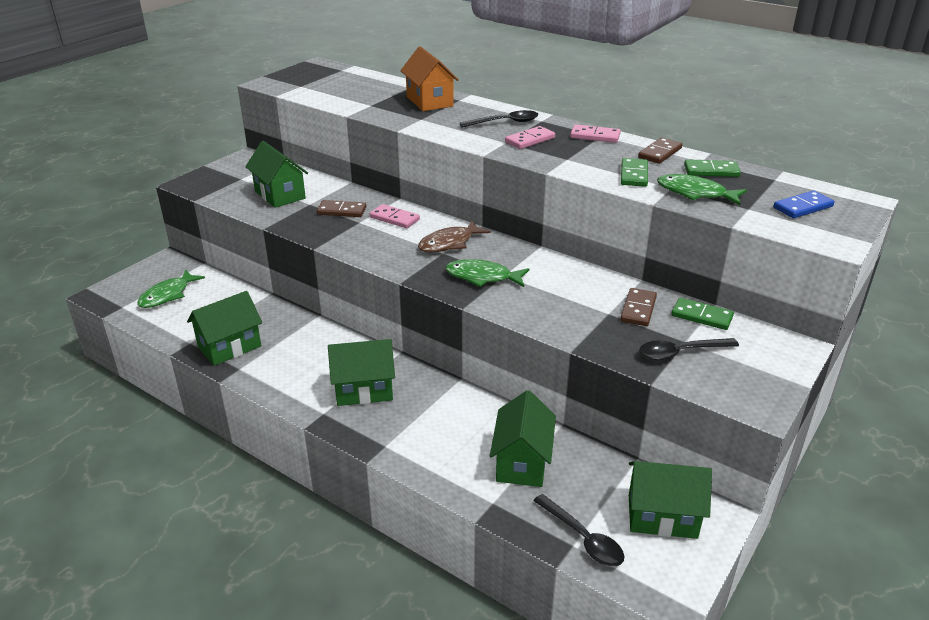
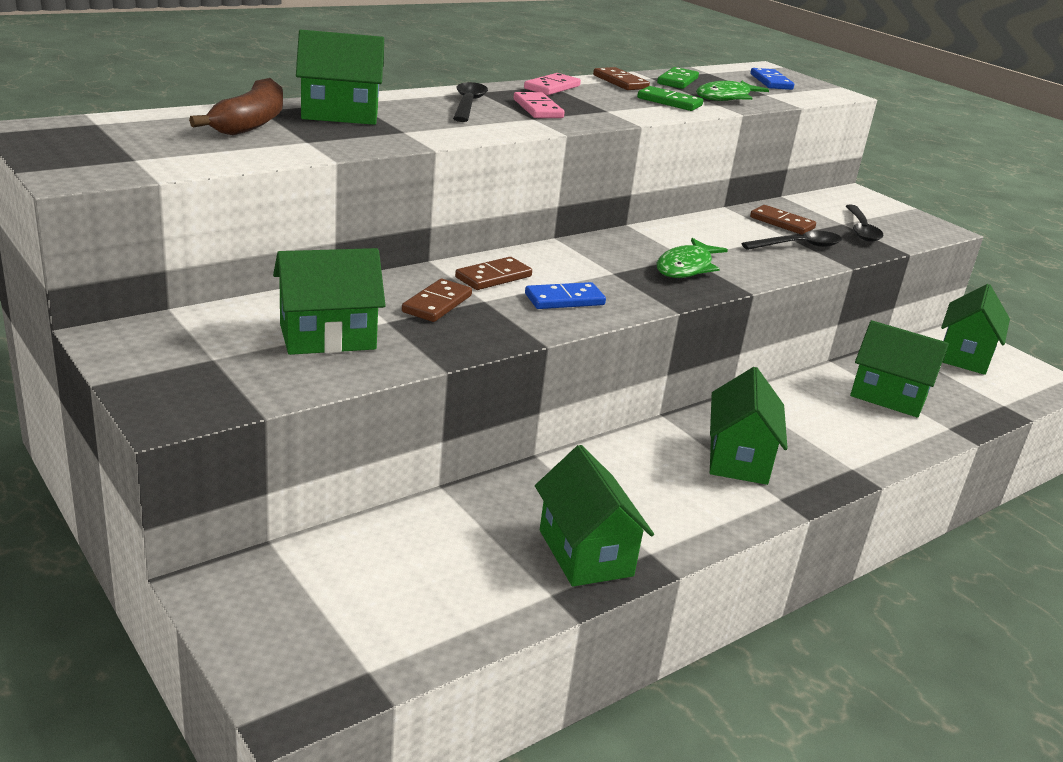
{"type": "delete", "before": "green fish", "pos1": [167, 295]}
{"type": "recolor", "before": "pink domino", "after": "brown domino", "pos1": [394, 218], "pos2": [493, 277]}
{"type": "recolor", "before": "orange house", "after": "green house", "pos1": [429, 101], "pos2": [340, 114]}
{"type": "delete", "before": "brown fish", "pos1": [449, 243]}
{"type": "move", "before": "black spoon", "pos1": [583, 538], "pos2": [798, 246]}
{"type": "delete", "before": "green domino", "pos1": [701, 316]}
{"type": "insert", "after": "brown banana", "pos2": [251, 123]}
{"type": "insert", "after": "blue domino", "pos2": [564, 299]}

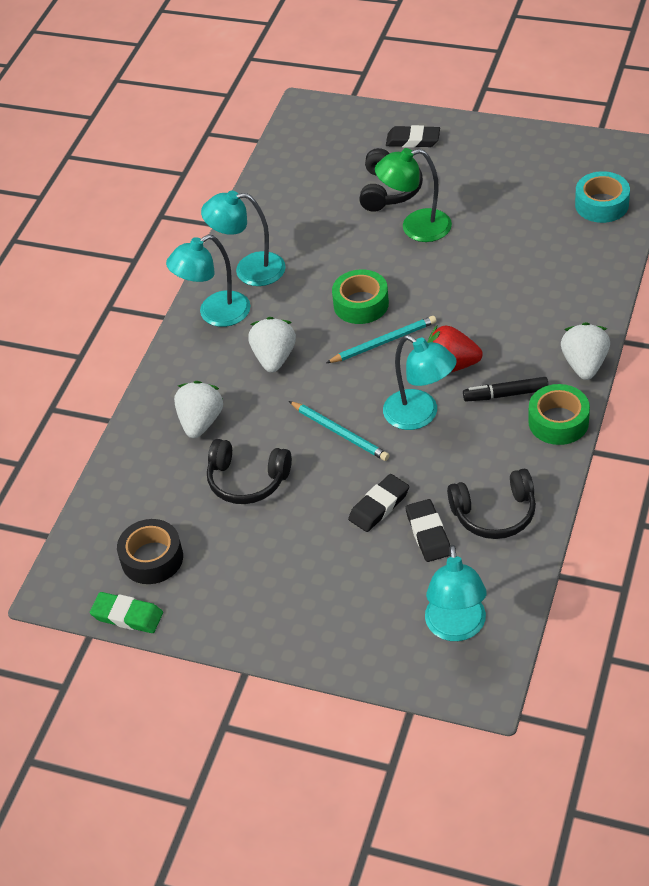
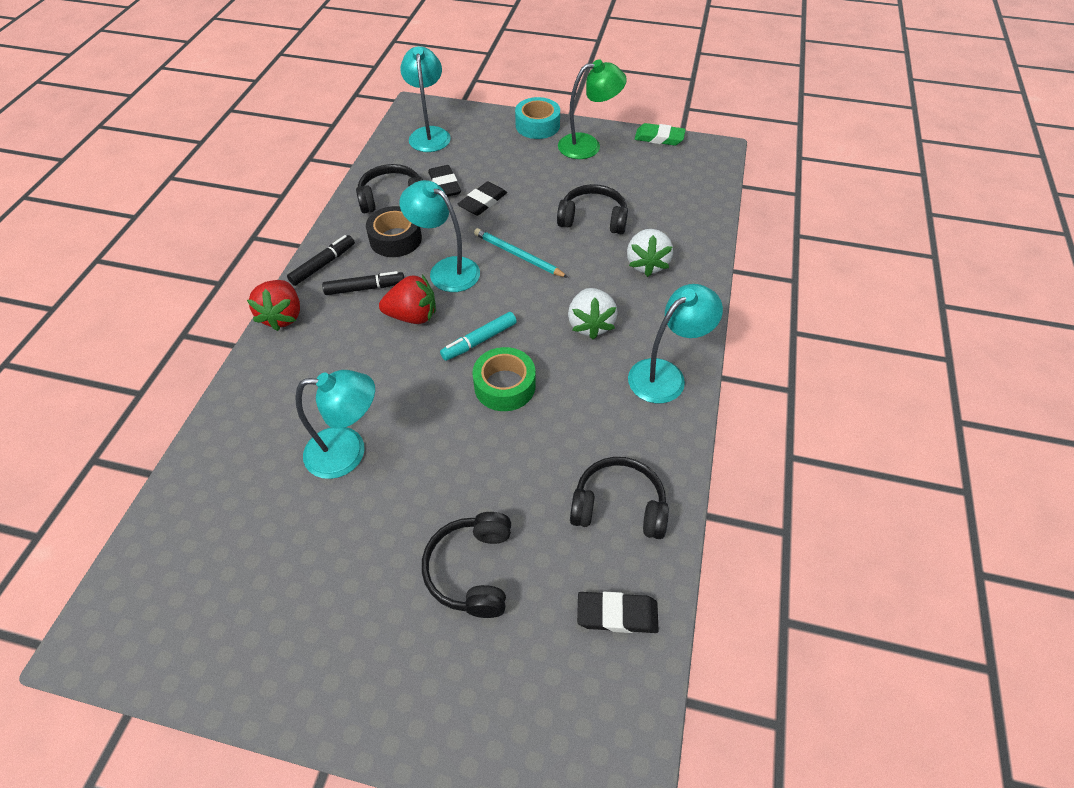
{"type": "move", "before": "black tape", "pos1": [152, 558], "pos2": [395, 239]}
{"type": "move", "before": "turquoise lamp", "pos1": [249, 270], "pos2": [348, 452]}
{"type": "replace", "before": "turquoise pencil", "after": "turquoise marker", "pos1": [383, 342], "pos2": [479, 341]}
{"type": "move", "before": "green lamp", "pos1": [416, 228], "pos2": [588, 145]}
{"type": "move", "before": "black eraser", "pos1": [413, 140], "pos2": [617, 614]}
{"type": "replace", "before": "green tape", "after": "black marker", "pos1": [558, 422], "pos2": [323, 264]}
{"type": "recolor", "before": "white strawberry", "after": "red strawberry", "pos1": [584, 365], "pos2": [283, 316]}
{"type": "move", "before": "turquoise tape", "pos1": [601, 204], "pos2": [537, 125]}
{"type": "insert", "after": "black headphones", "pos2": [618, 506]}

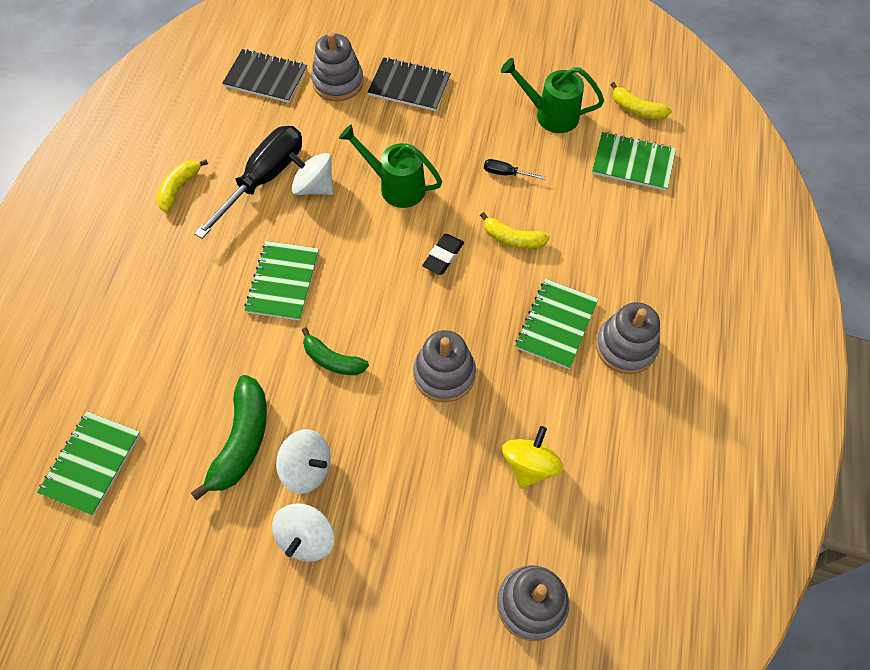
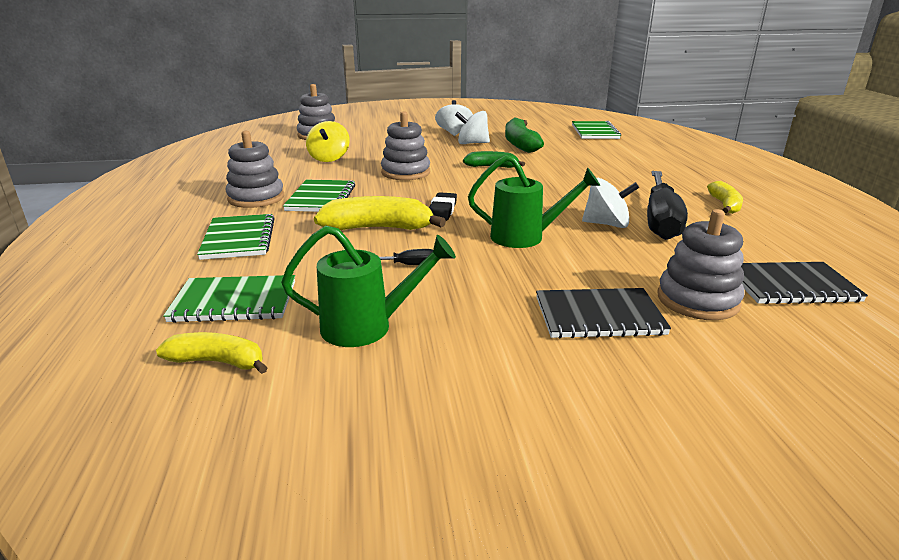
{"type": "move", "before": "green notebook", "pos1": [283, 282], "pos2": [239, 239]}
{"type": "resize", "before": "yellow banana", "pos1": [512, 239], "pos2": [378, 228], "scale": 1.6}

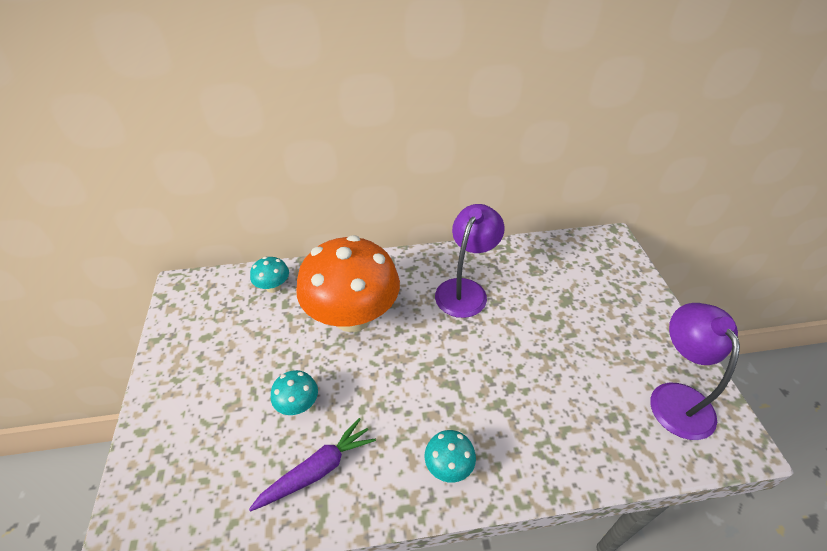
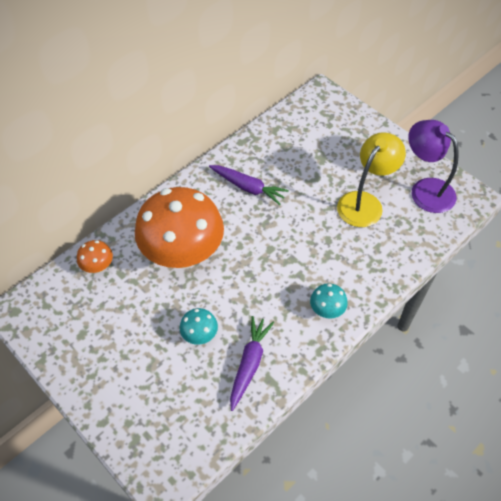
{"type": "recolor", "before": "turquoise mushroom", "after": "orange mushroom", "pos1": [273, 287], "pos2": [98, 266]}
{"type": "replace", "before": "purple lamp", "after": "purple carrot", "pos1": [465, 290], "pos2": [248, 187]}
{"type": "insert", "after": "yellow lamp", "pos2": [365, 202]}

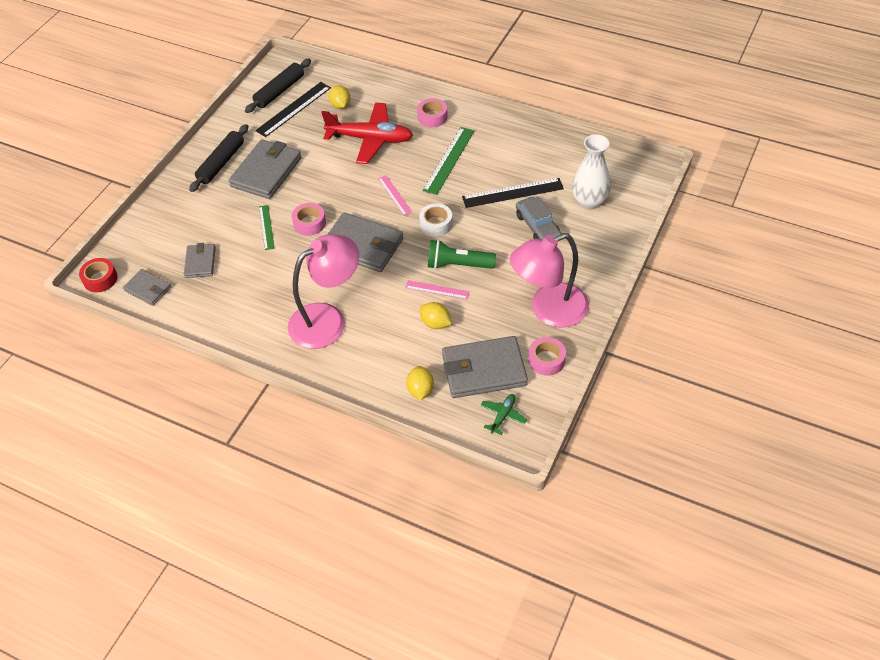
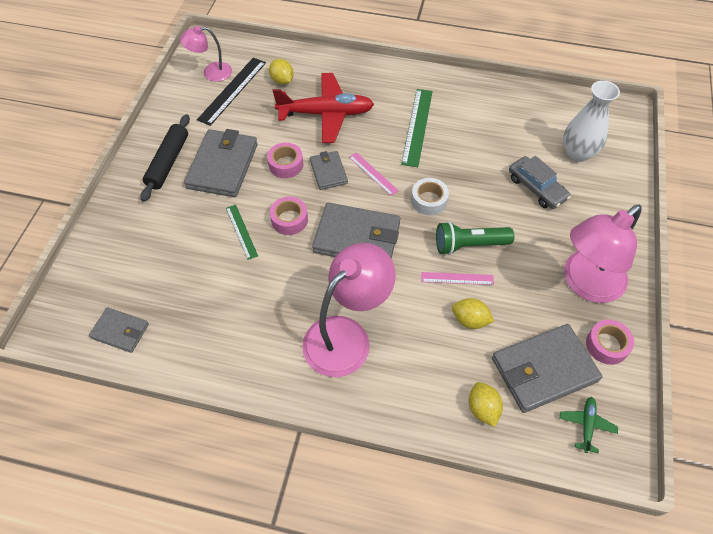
{"type": "delete", "before": "red tape", "pos1": [100, 279]}
{"type": "move", "before": "grey wallet", "pos1": [200, 262], "pos2": [328, 172]}
{"type": "replace", "before": "black rolling pin", "after": "pink lamp", "pos1": [279, 91], "pos2": [211, 73]}
{"type": "move", "before": "pink tape", "pos1": [432, 117], "pos2": [286, 164]}
{"type": "delete", "before": "black ruler", "pos1": [512, 193]}

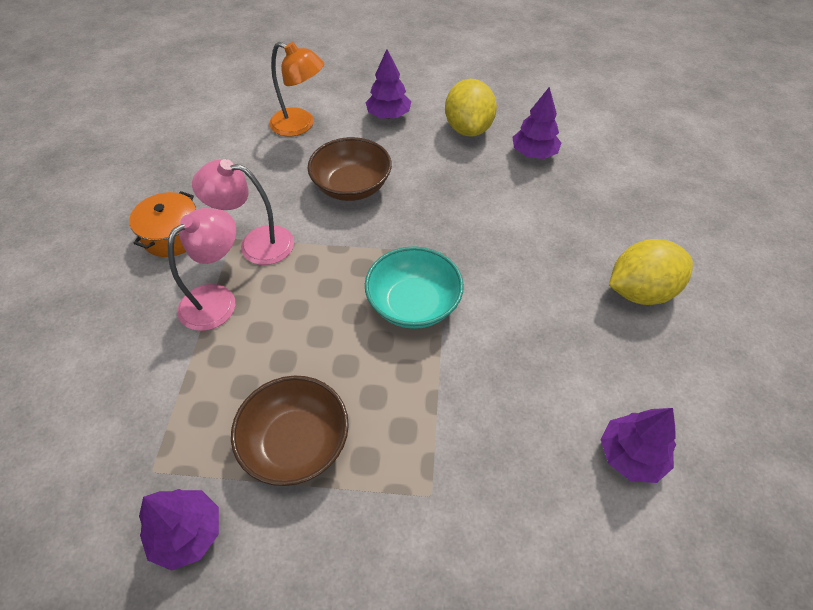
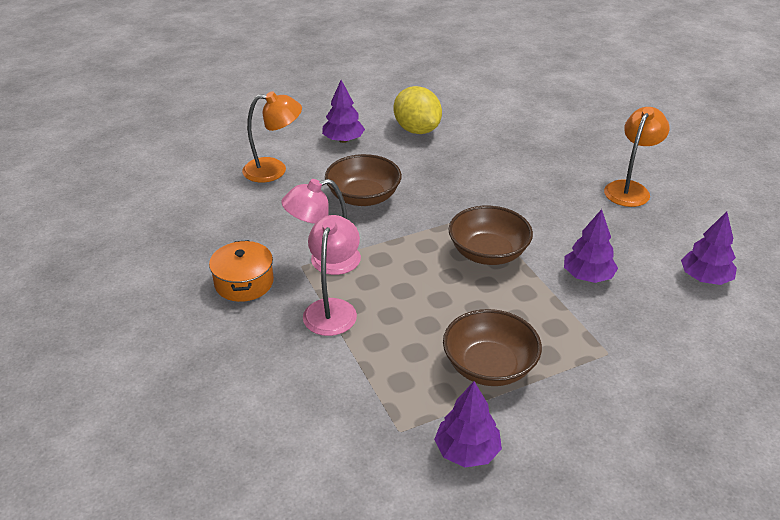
{"type": "recolor", "before": "turquoise bowl", "after": "brown bowl", "pos1": [413, 304], "pos2": [488, 253]}
{"type": "move", "before": "purple tree", "pos1": [534, 153], "pos2": [588, 276]}
{"type": "replace", "before": "yellow lemon", "after": "orange lamp", "pos1": [640, 291], "pos2": [630, 189]}

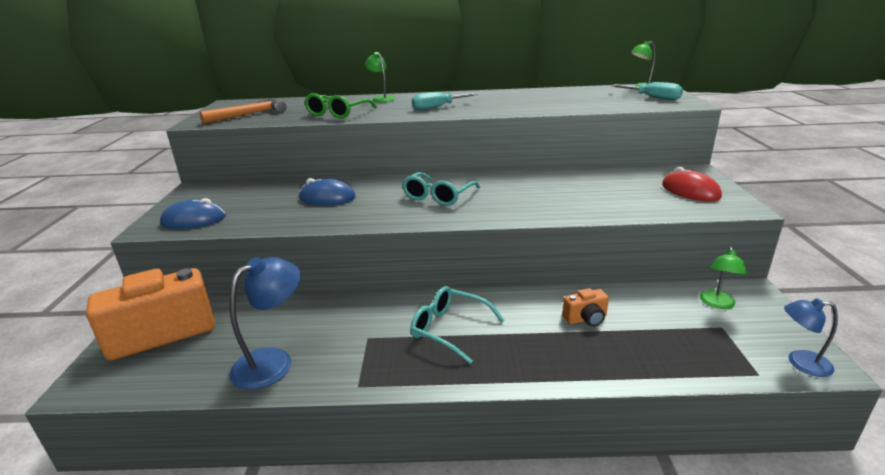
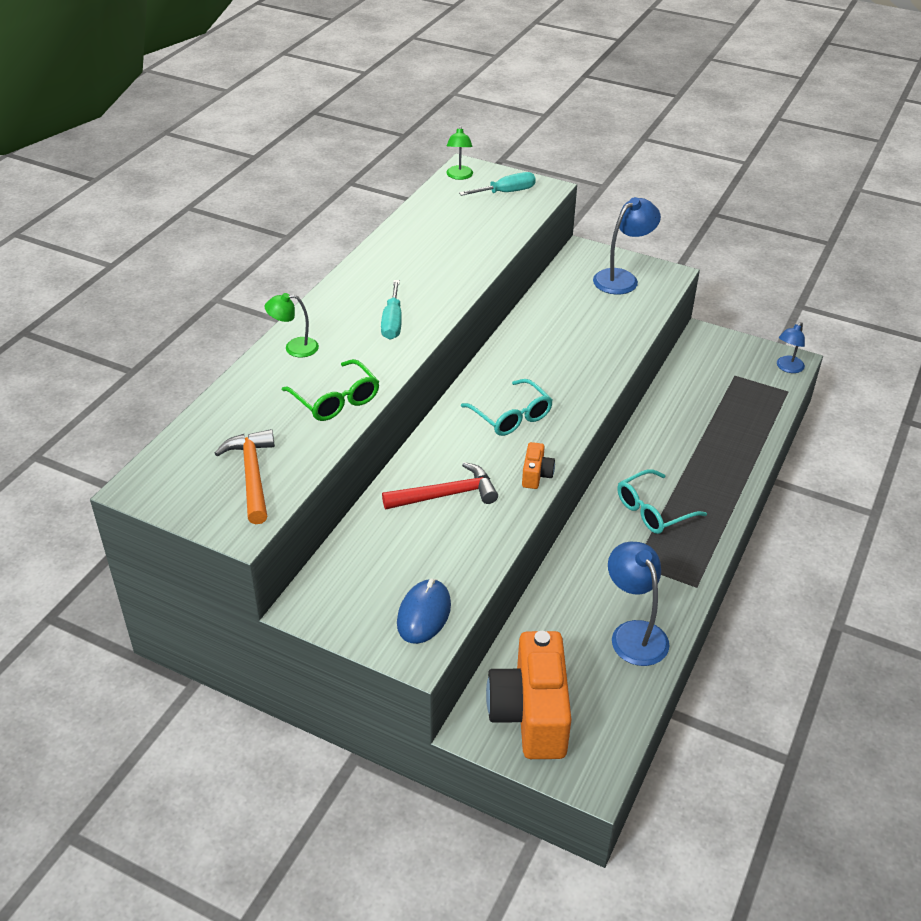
{"type": "replace", "before": "blue mouse", "after": "red hammer", "pos1": [327, 198], "pos2": [447, 495]}
{"type": "move", "before": "orange camera", "pos1": [586, 319], "pos2": [536, 475]}
{"type": "replace", "before": "red mouse", "after": "blue lamp", "pos1": [690, 191], "pos2": [622, 278]}
{"type": "delete", "before": "green lamp", "pos1": [717, 304]}

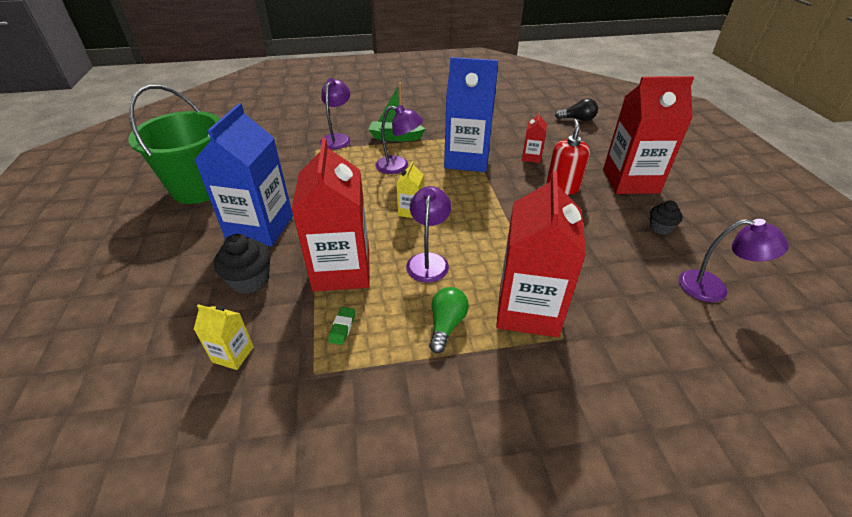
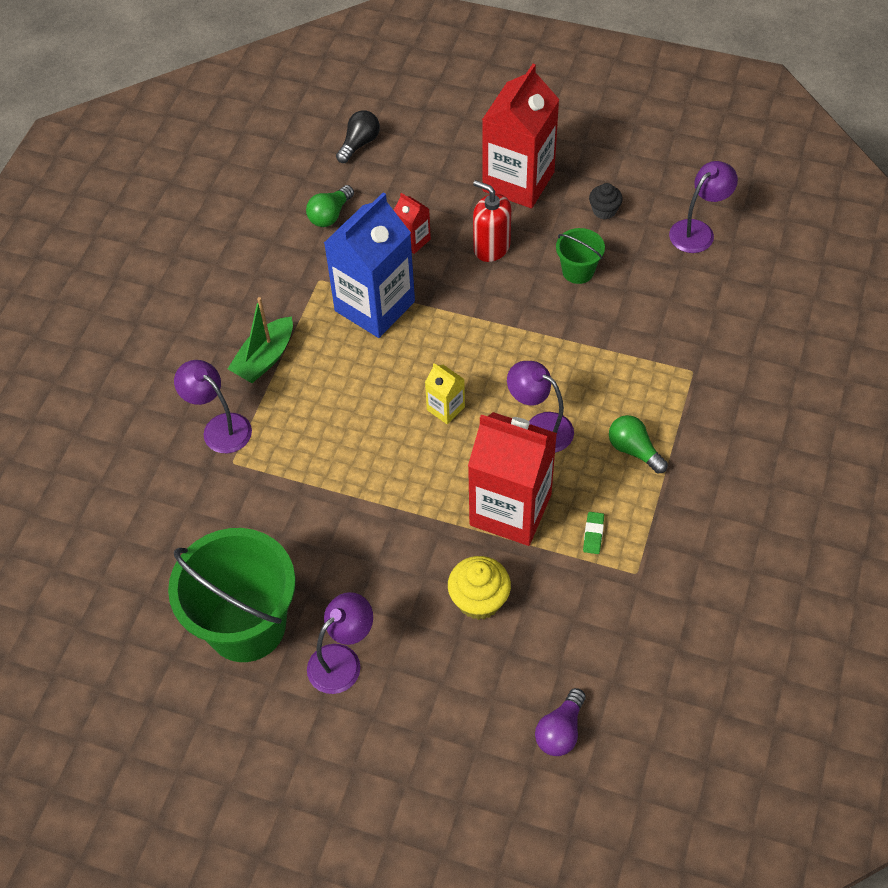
{"type": "delete", "before": "yellow carton", "pos1": [233, 354]}
{"type": "delete", "before": "blue carton", "pos1": [260, 227]}
{"type": "recolor", "before": "black cupcake", "after": "yellow cupcake", "pos1": [250, 280], "pos2": [479, 600]}
{"type": "rotate", "before": "green eraser", "pos1": [342, 327], "pos2": [593, 534], "turn": 60}
{"type": "move", "before": "purple lamp", "pos1": [399, 166], "pos2": [342, 660]}
{"type": "delete", "before": "red carton", "pos1": [528, 310]}
{"type": "insert", "after": "green light bulb", "pos2": [330, 215]}
{"type": "insert", "after": "purple light bulb", "pos2": [560, 731]}
{"type": "insert", "after": "green bucket", "pos2": [578, 271]}

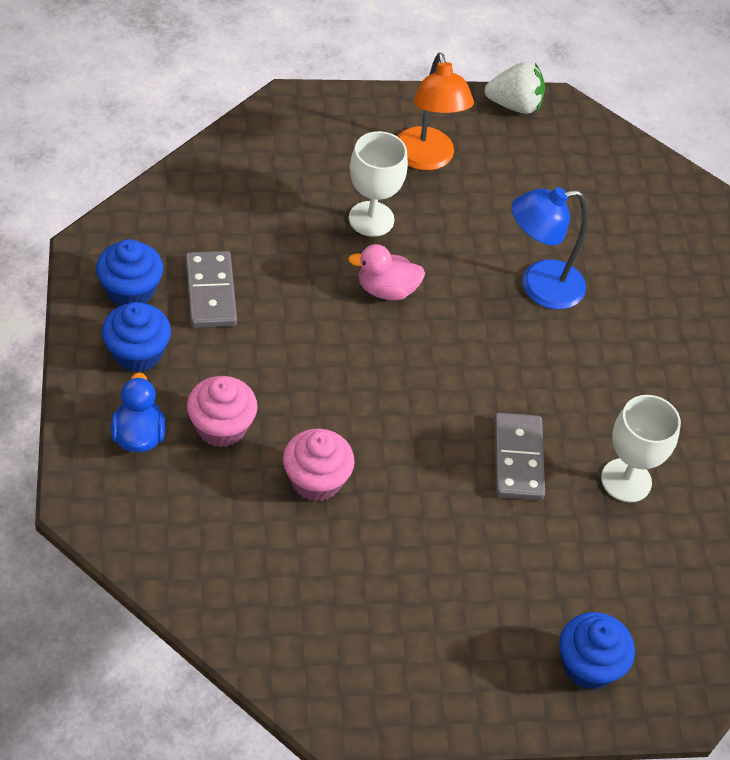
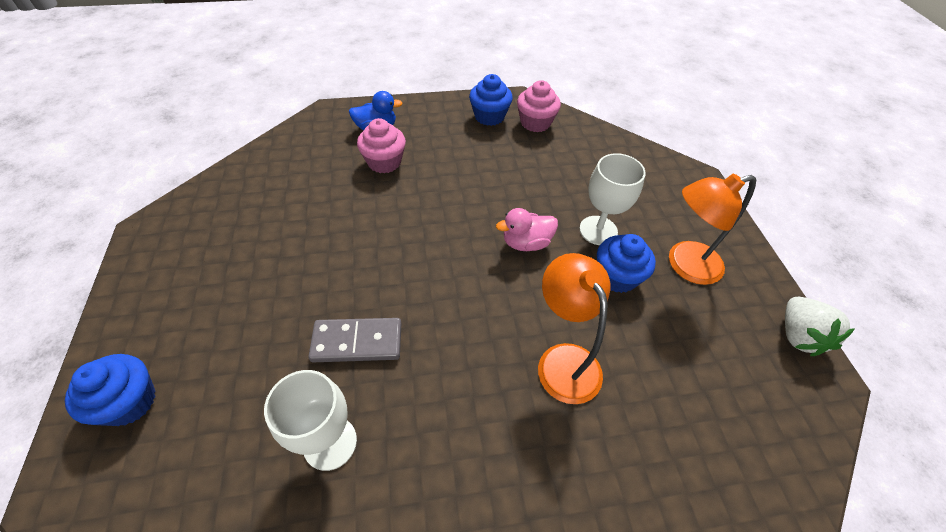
{"type": "move", "before": "blue cupcake", "pos1": [137, 353], "pos2": [617, 276]}
{"type": "delete", "before": "grey domino", "pos1": [211, 292]}
{"type": "move", "before": "pink cupcake", "pos1": [316, 480], "pos2": [535, 123]}
{"type": "rotate", "before": "pink duck", "pos1": [386, 290], "pos2": [526, 243], "turn": -105}
{"type": "recolor", "before": "blue lamp", "after": "orange lamp", "pos1": [539, 287], "pos2": [563, 360]}

